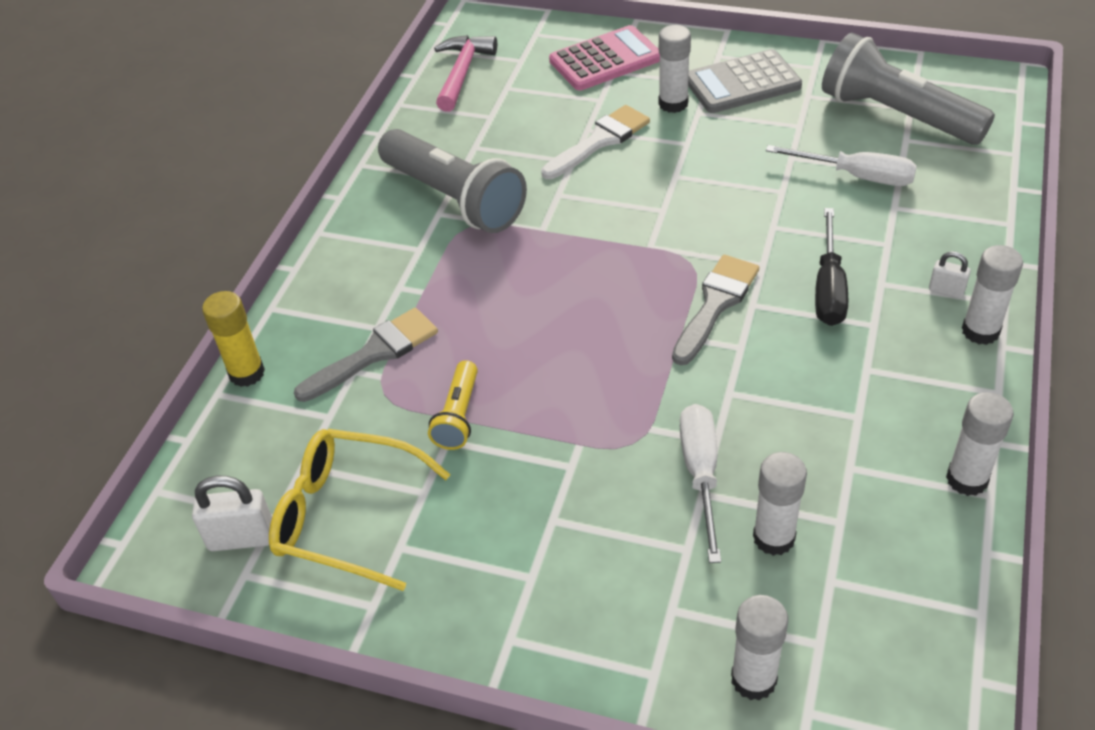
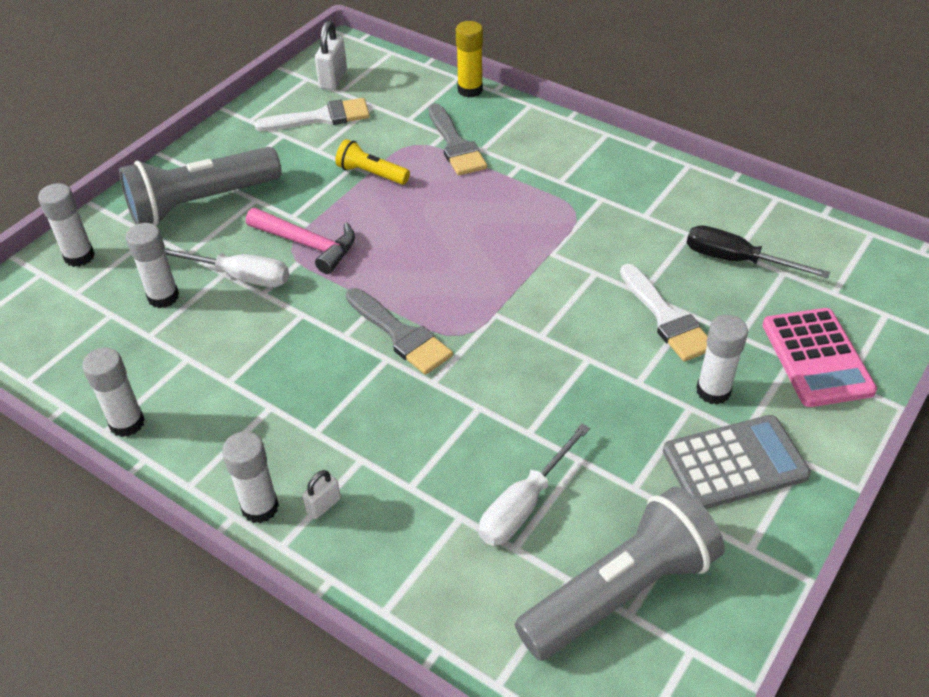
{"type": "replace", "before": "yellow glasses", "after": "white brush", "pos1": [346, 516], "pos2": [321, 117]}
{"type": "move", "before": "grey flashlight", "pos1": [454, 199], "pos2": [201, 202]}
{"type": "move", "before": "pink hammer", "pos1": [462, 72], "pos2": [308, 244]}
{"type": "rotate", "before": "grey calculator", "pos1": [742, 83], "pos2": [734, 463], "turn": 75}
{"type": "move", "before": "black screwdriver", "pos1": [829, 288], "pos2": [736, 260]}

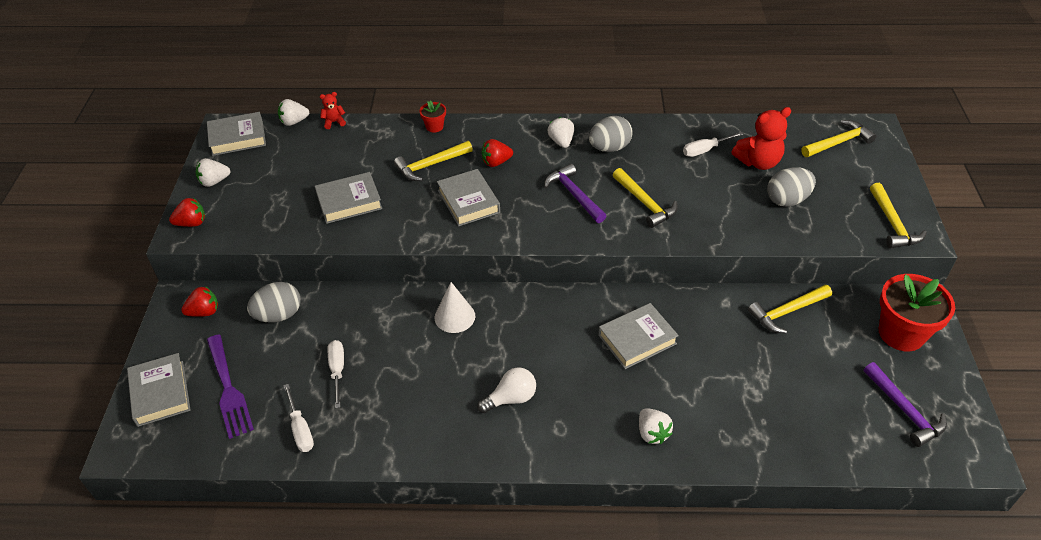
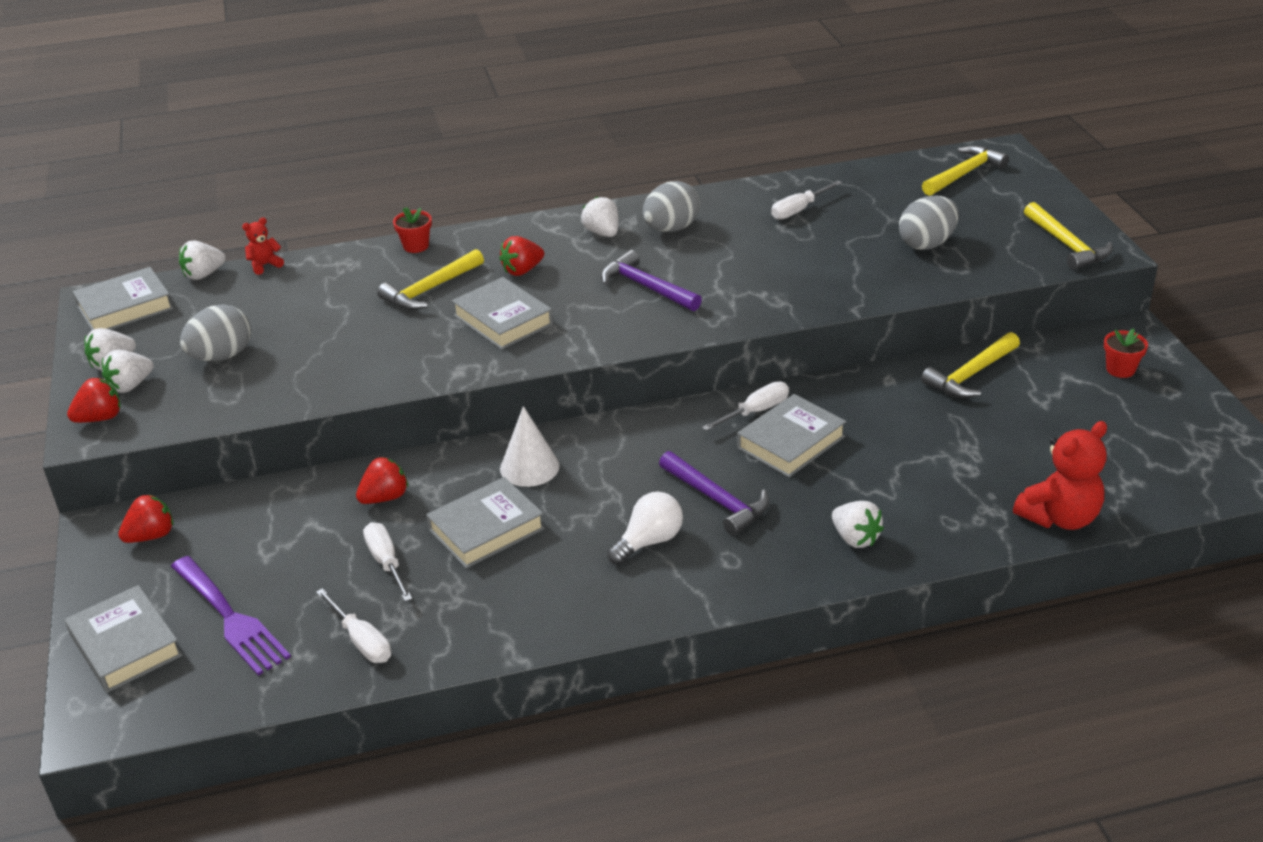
{"type": "move", "before": "grey egg", "pos1": [279, 315], "pos2": [221, 356]}
{"type": "move", "before": "grey book", "pos1": [349, 202], "pos2": [486, 529]}
{"type": "delete", "before": "yellow hammer", "pos1": [645, 203]}
{"type": "move", "before": "red teddy bear", "pos1": [758, 162], "pos2": [1059, 517]}
{"type": "move", "before": "purple hammer", "pos1": [904, 410], "pos2": [716, 500]}
{"type": "resize", "before": "red flower pot", "pos1": [901, 333], "pos2": [1120, 369], "scale": 0.47}
{"type": "insert", "after": "white strawberry", "pos2": [130, 386]}
{"type": "insert", "after": "red strawberry", "pos2": [385, 497]}
{"type": "insert", "after": "white screwdriver", "pos2": [755, 411]}

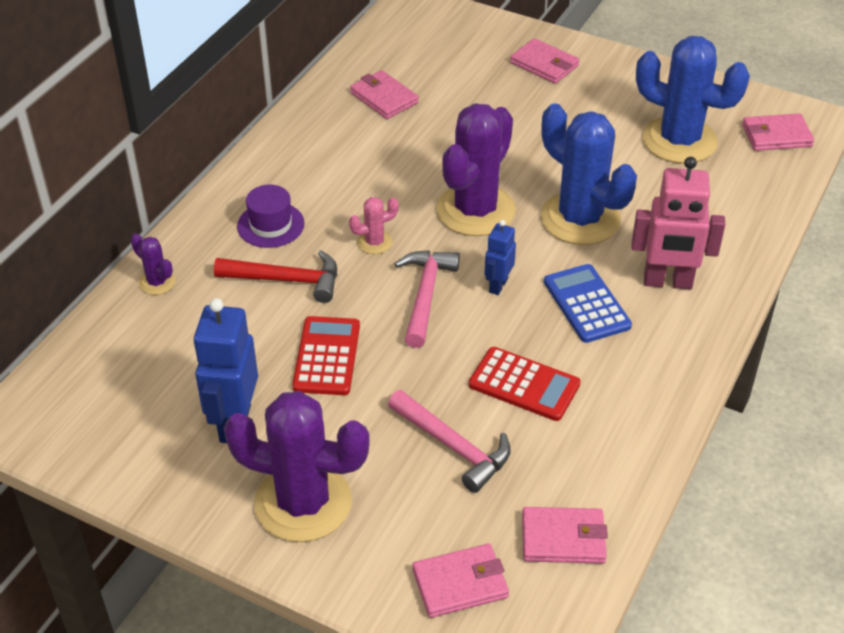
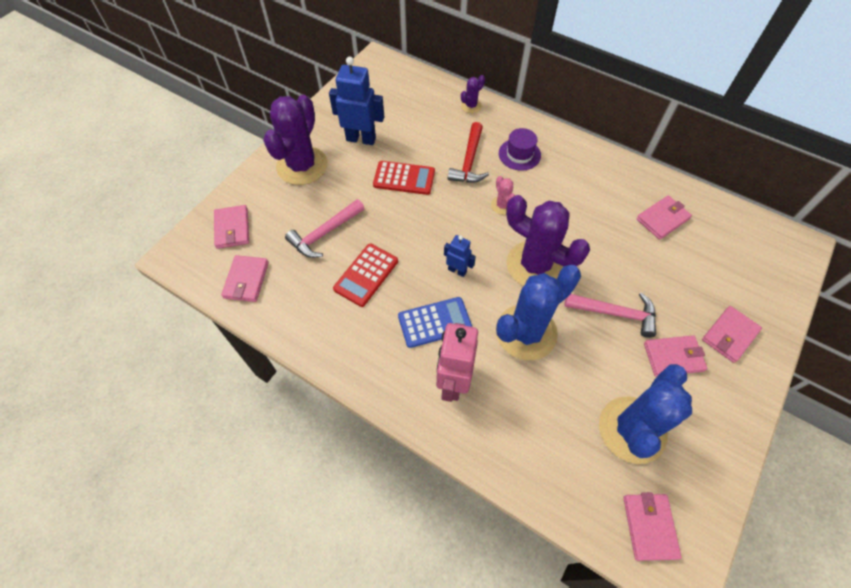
{"type": "move", "before": "pink hammer", "pos1": [425, 295], "pos2": [616, 313]}
{"type": "insert", "after": "pink wallet", "pos2": [673, 357]}

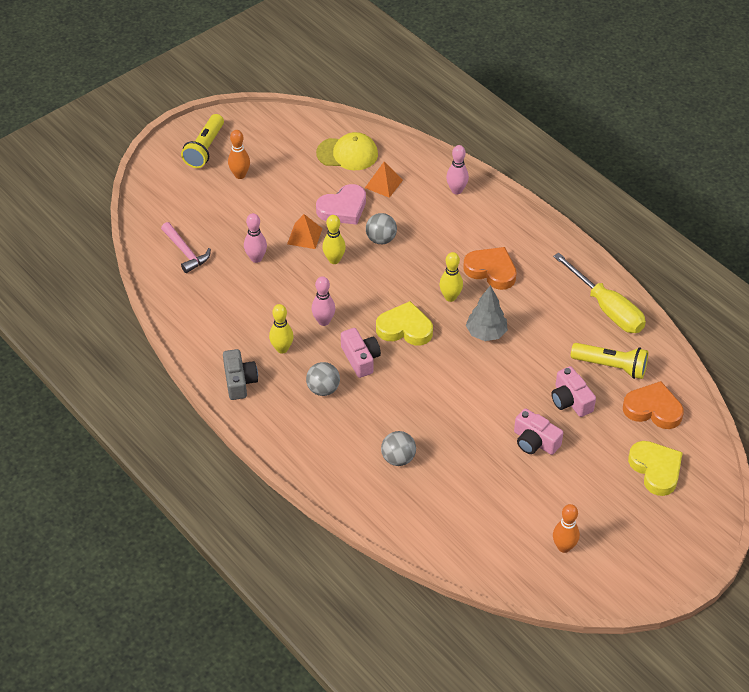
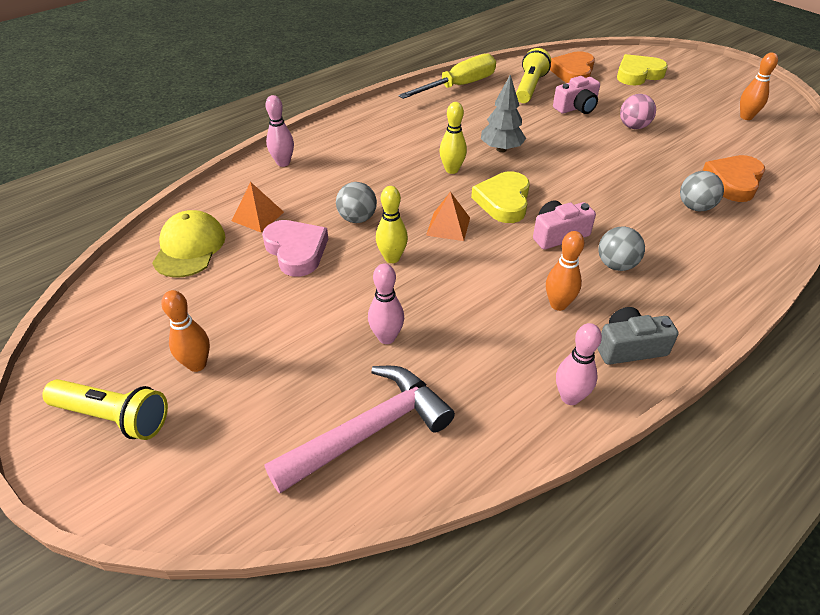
{"type": "resize", "before": "pink hammer", "pos1": [185, 252], "pos2": [368, 431], "scale": 1.58}
{"type": "recolor", "before": "yellow bowling pin", "after": "orange bowling pin", "pos1": [282, 349], "pos2": [558, 304]}
{"type": "move", "before": "orange pyramid", "pos1": [304, 236], "pos2": [448, 226]}
{"type": "move", "before": "pink bowling pin", "pos1": [323, 321], "pos2": [570, 397]}
{"type": "move", "before": "orange heart", "pos1": [491, 270], "pos2": [733, 182]}
{"type": "replace", "before": "pink camera", "after": "pink ball", "pos1": [535, 441], "pos2": [633, 127]}

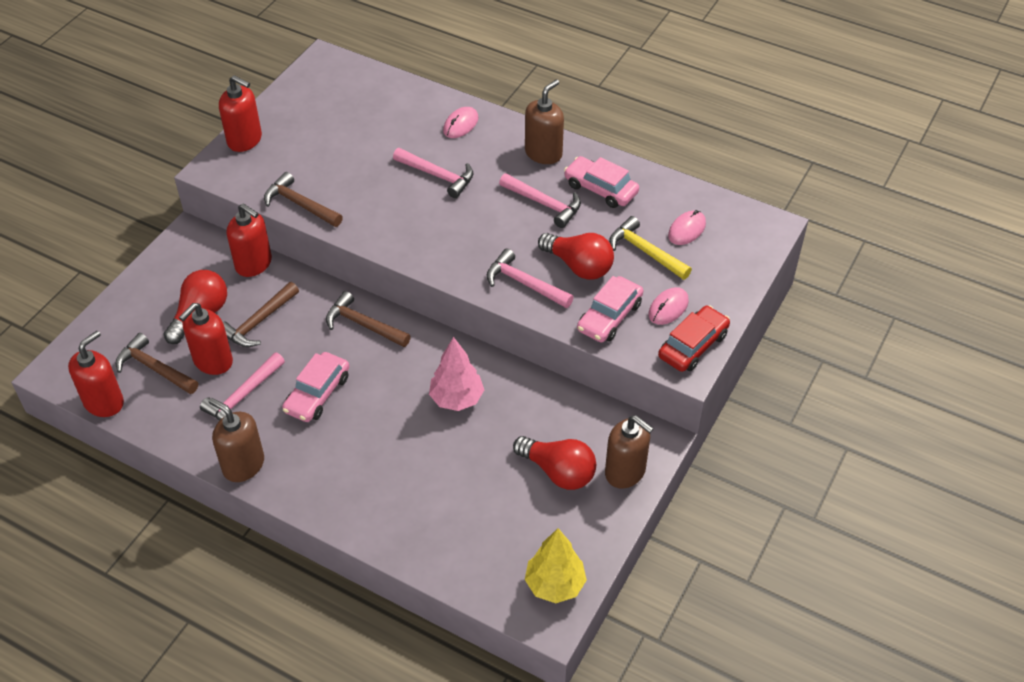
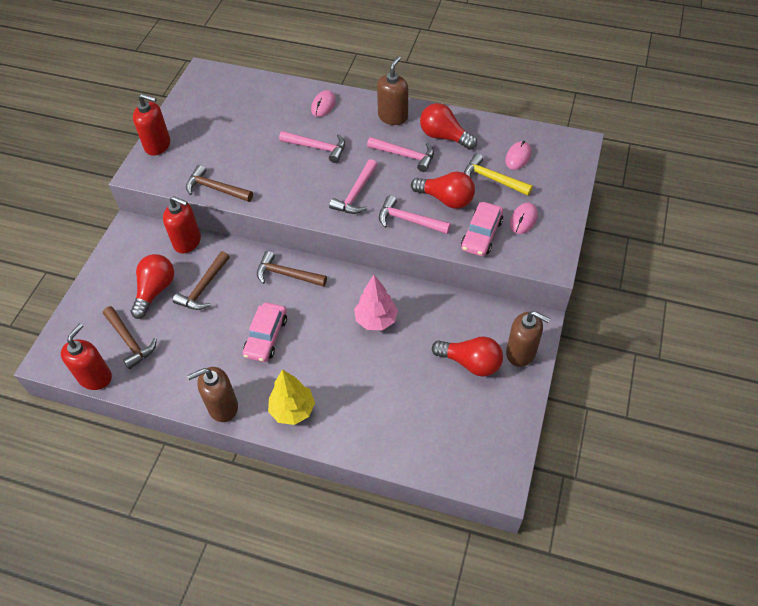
{"type": "rotate", "before": "brown hammer", "pos1": [154, 368], "pos2": [129, 341], "turn": -150}
{"type": "delete", "before": "red soap dispenser", "pos1": [213, 361]}
{"type": "move", "before": "pink hammer", "pos1": [243, 396], "pos2": [356, 194]}
{"type": "rotate", "before": "brown soap dispenser", "pos1": [243, 465], "pos2": [222, 407], "turn": -45}
{"type": "move", "before": "yellow tree", "pos1": [554, 585], "pos2": [292, 410]}
{"type": "replace", "before": "pink car", "after": "red light bulb", "pos1": [601, 189], "pos2": [444, 136]}
{"type": "delete", "before": "red car", "pos1": [693, 346]}

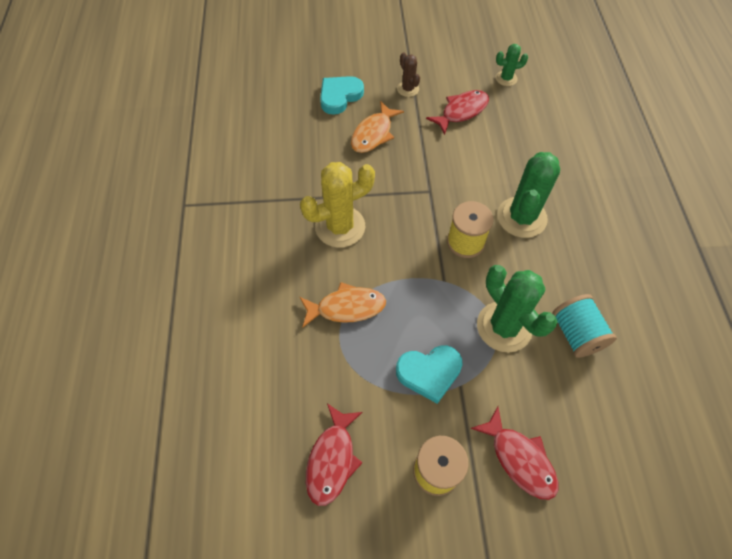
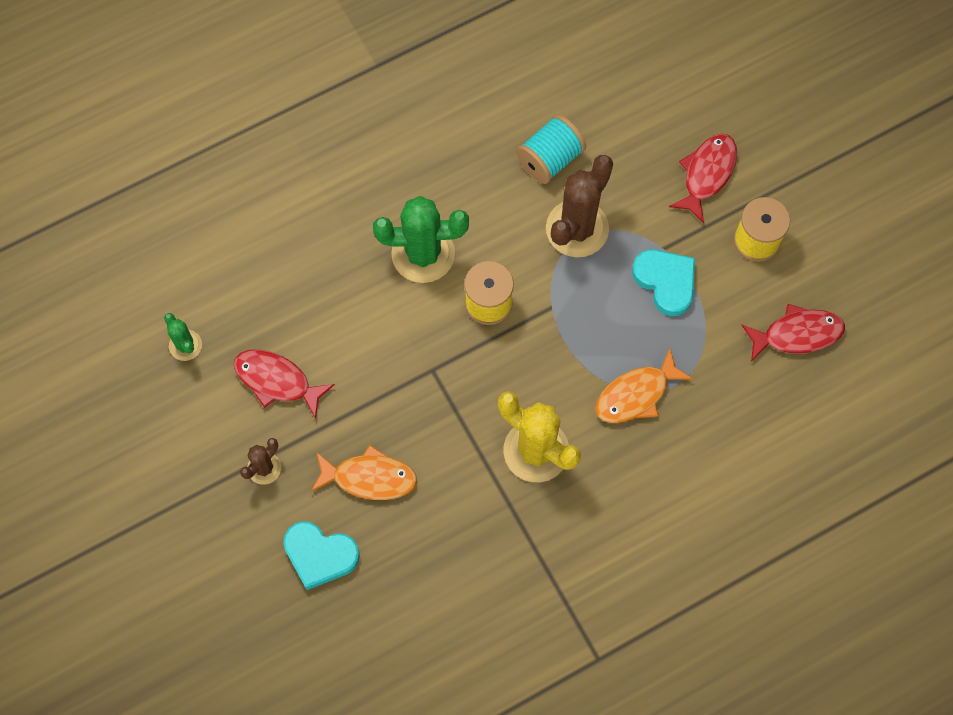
{"type": "rotate", "before": "orange fish", "pos1": [346, 307], "pos2": [636, 394], "turn": -90}
{"type": "recolor", "before": "green cactus", "after": "brown cactus", "pos1": [504, 327], "pos2": [577, 229]}

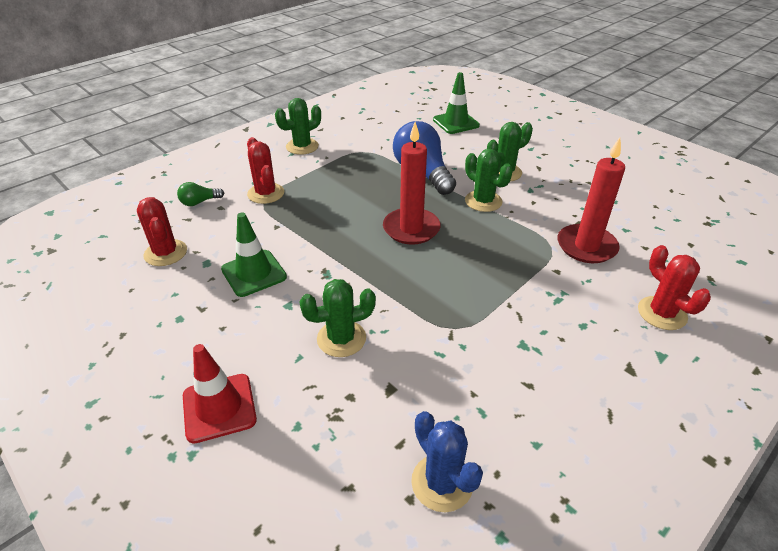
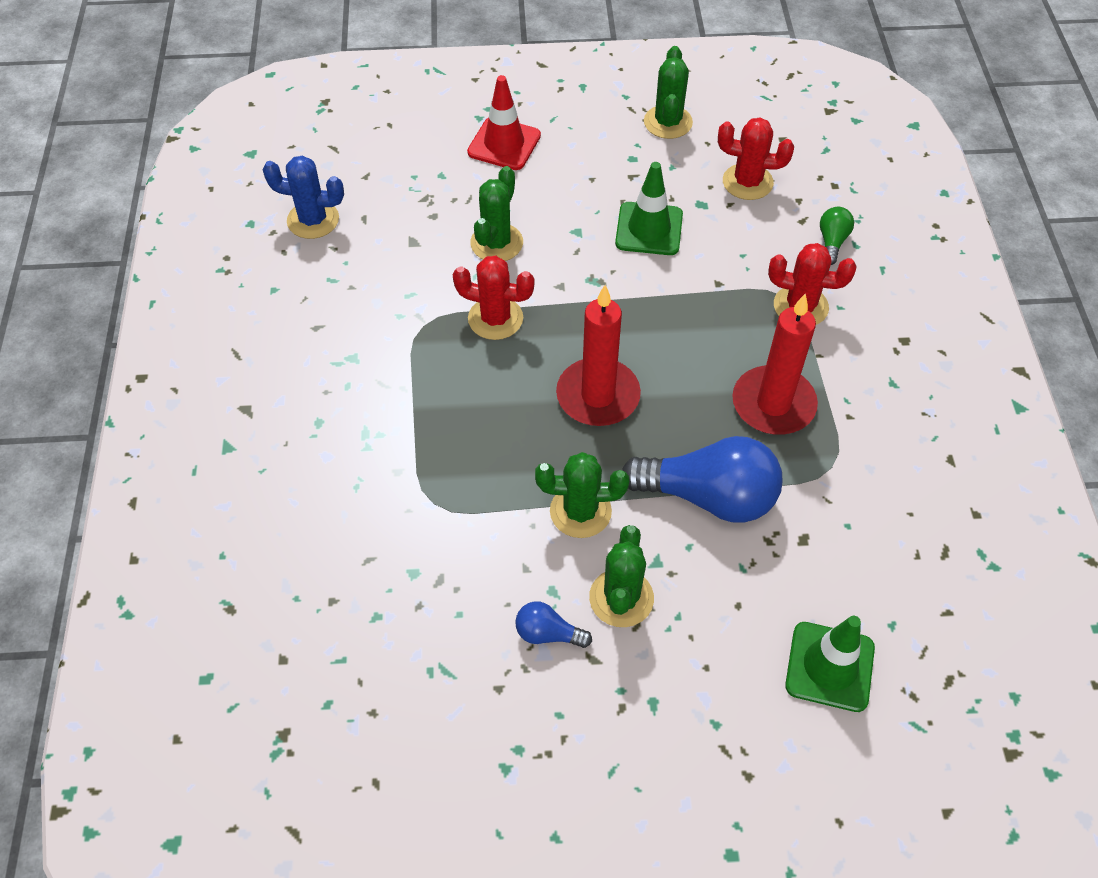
{"type": "move", "before": "green cactus", "pos1": [302, 146], "pos2": [668, 122]}
{"type": "move", "before": "red candle", "pos1": [586, 246], "pos2": [773, 404]}
{"type": "move", "before": "red cactus", "pos1": [662, 313], "pos2": [495, 318]}
{"type": "insert", "after": "blue light bulb", "pos2": [548, 633]}

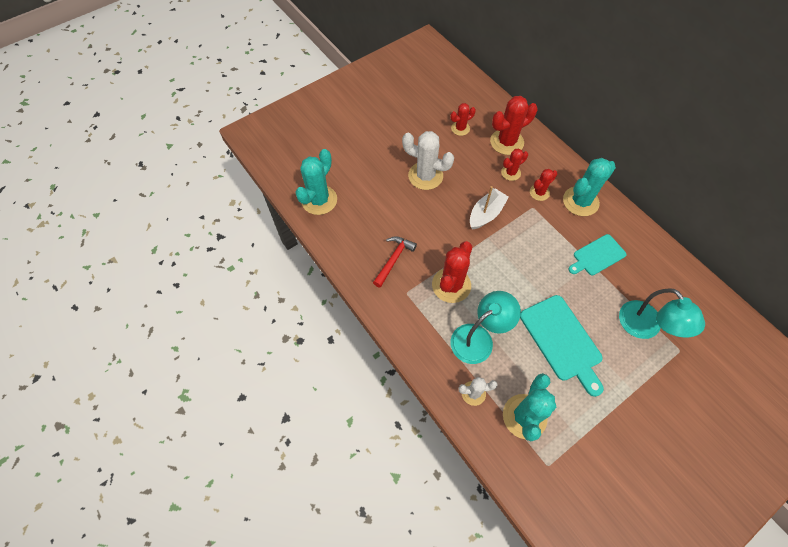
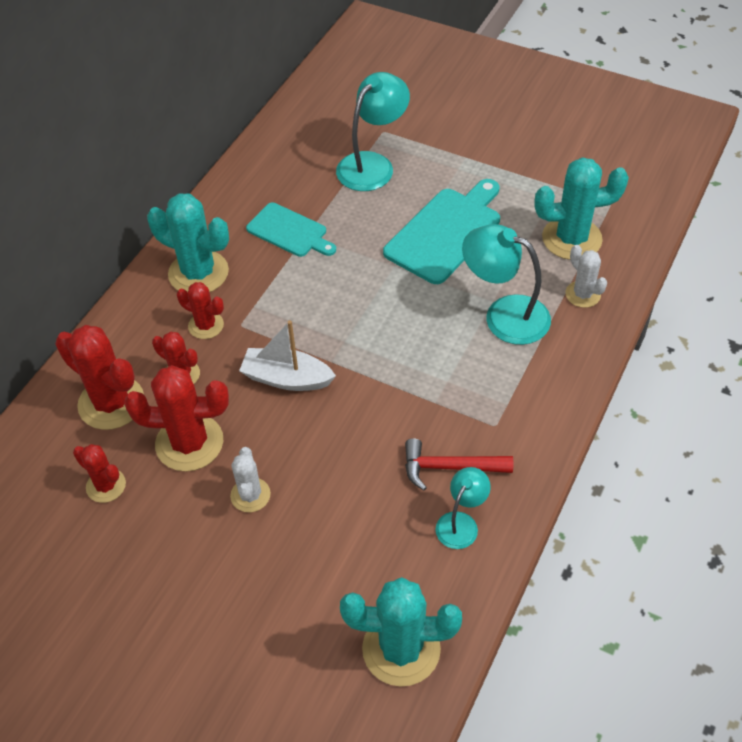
{"type": "resize", "before": "white cactus", "pos1": [425, 176], "pos2": [250, 495], "scale": 0.57}
{"type": "move", "before": "red cactus", "pos1": [451, 285], "pos2": [189, 443]}
{"type": "insert", "after": "turquoise lamp", "pos2": [461, 523]}

